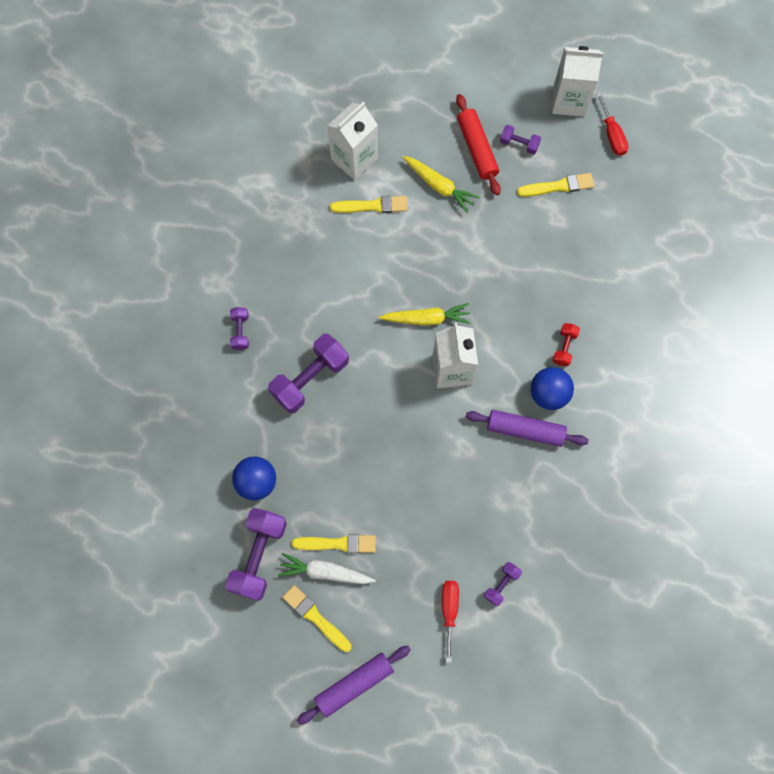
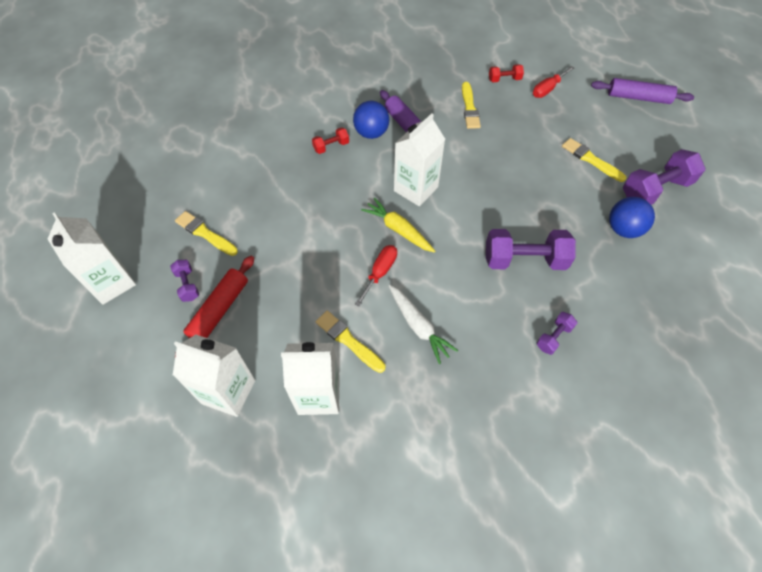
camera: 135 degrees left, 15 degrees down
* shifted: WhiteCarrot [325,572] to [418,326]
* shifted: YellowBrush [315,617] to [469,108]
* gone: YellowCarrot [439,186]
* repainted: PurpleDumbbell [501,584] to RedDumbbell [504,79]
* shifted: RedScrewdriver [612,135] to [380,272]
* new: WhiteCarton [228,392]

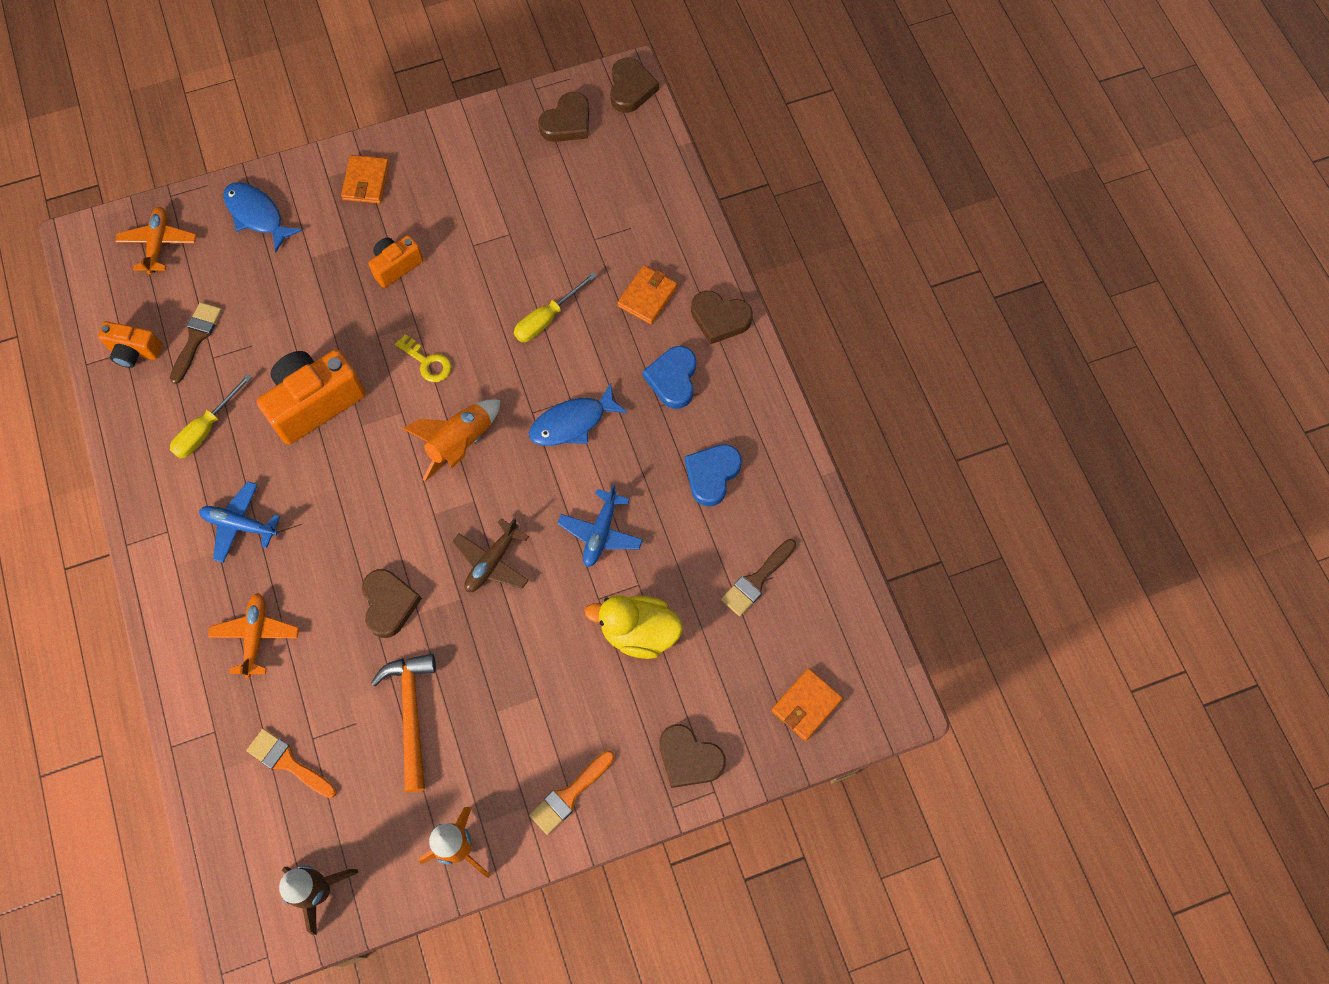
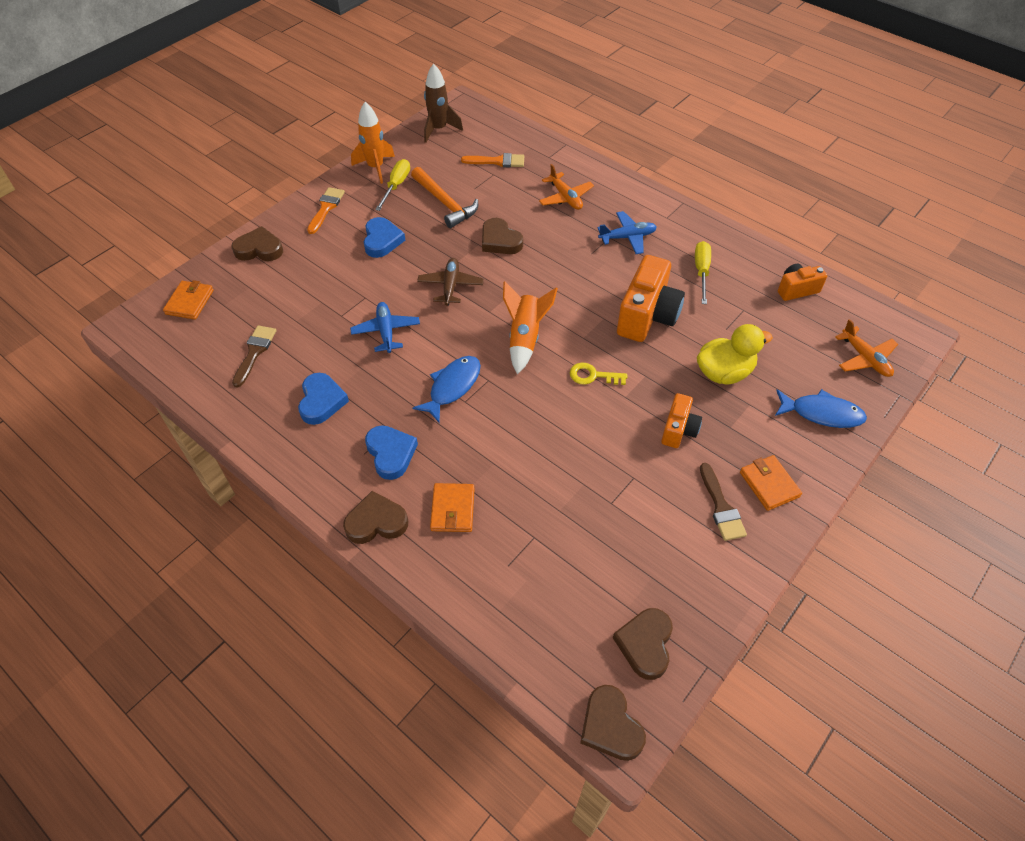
camera: 150 degrees right, 15 degrees down
* shifted: BrownBrush [196,338] to [721,507]
* shifted: YellowScrewdriver [547,318] to [396,186]
* shifted: YellowDuck [639,632] to [724,372]
* new: BlueHeart [382,240]

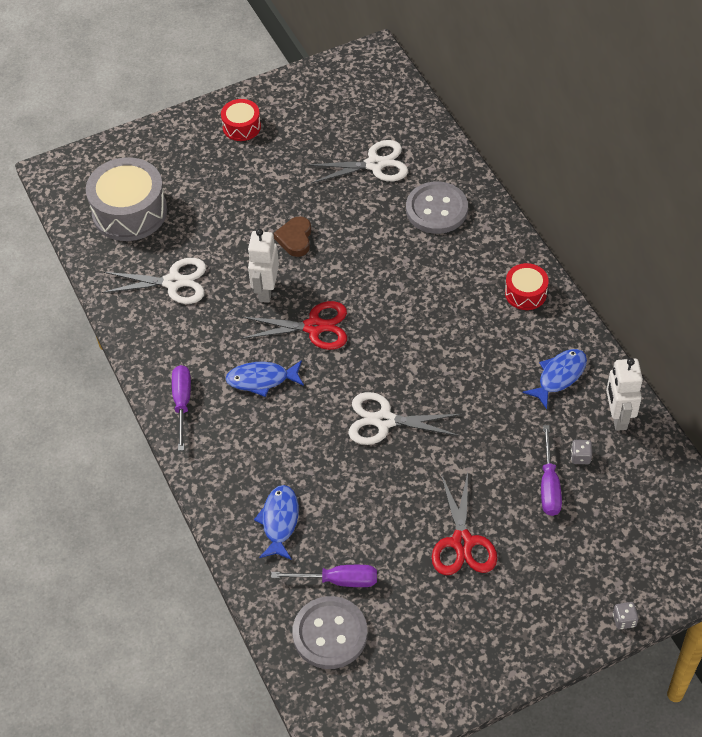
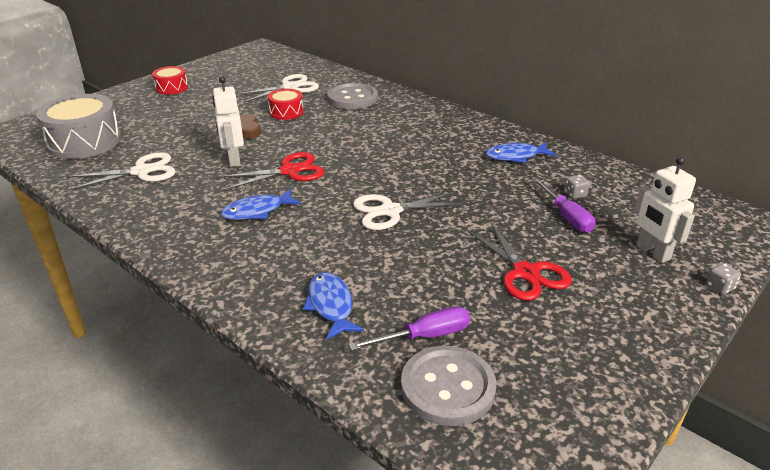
camera: 25 degrees left, 20 degrees down
* gone: PurpleScrewdriver [182,403]
* shifted: RedDrum [525,293] to [286,112]
* rotated: BlueFish [559,376] = [515,156] 120 degrees counterclockwise
* shifted: WhiteRobot [618,417] to [652,252]

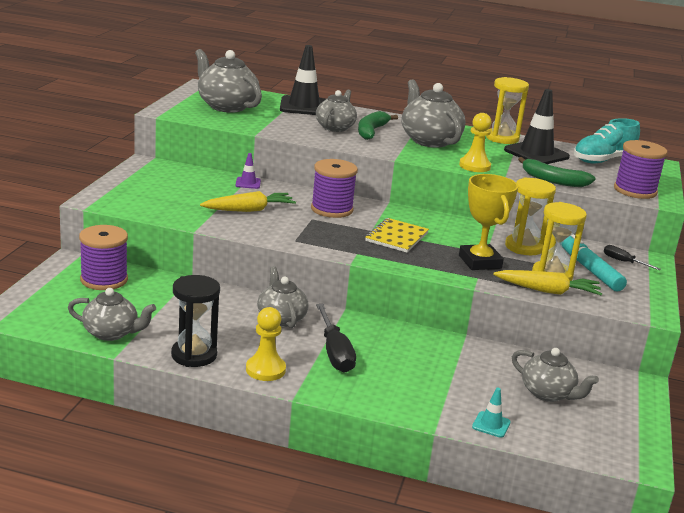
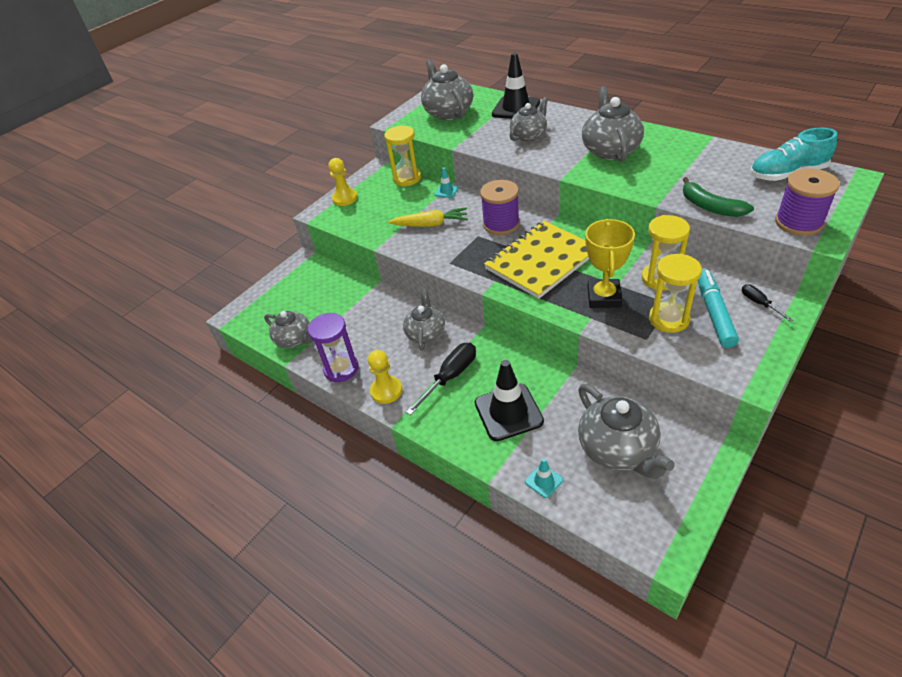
camera: 30 degrees right, 20 degrees up
* gone: PurpleSpool [104,280]
* repainted: BlackHourglass [194,355] to PurpleHourglass [341,369]
* repainted: PurpleTrafficCone [248,183] to TurquoiseTrafficCone [446,191]
* rotated: BlackScrewdriver [335,352] = [450,377] 150 degrees counterclockwise
* gone: GreenBanana [371,131]
* scaled: YellowNotebook [396,237] = [541,261] x1.77
* shifted: YellowPawn [474,166] to [345,198]
* shifted: YellowHourglass [502,138] to [407,178]
* gone: YellowCarrot [547,291]
* shifted: BlackTrafficCone [536,154] to [508,412]
* scaled: GreyTeapot [548,393] = [618,449] x1.53

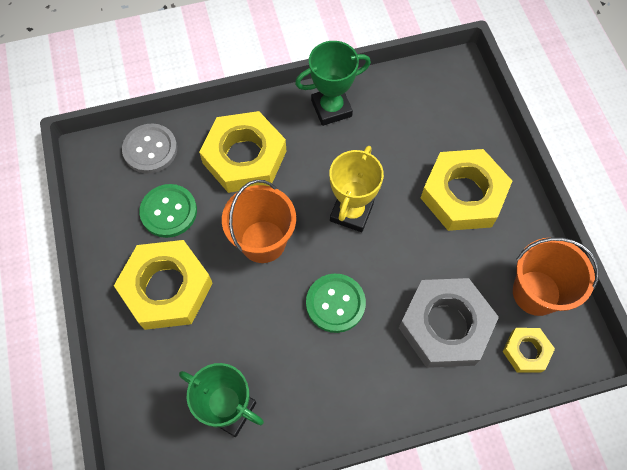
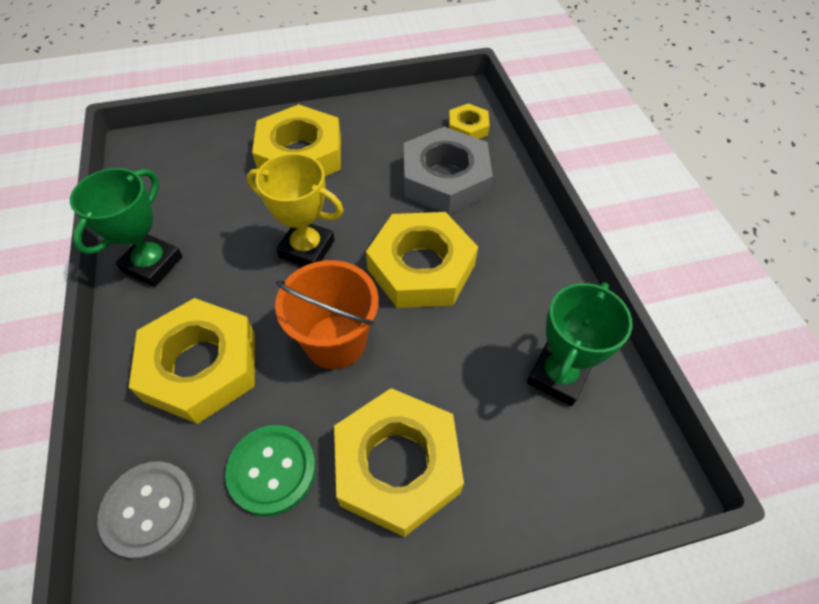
camera: 90 degrees left, 10 degrees down
* rotated: GreenTrophy [331,108] = [152,264] 45 degrees clockwise
* swapped: GreenButton [335,303] to YellowNut [421,267]
* gone: OrangeBucket [536,293]

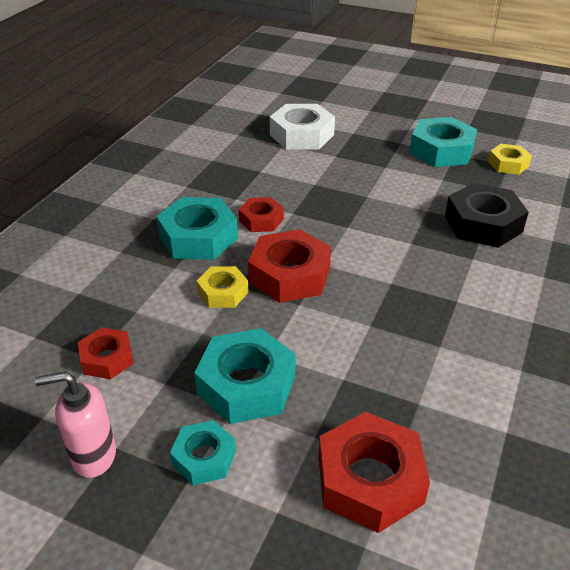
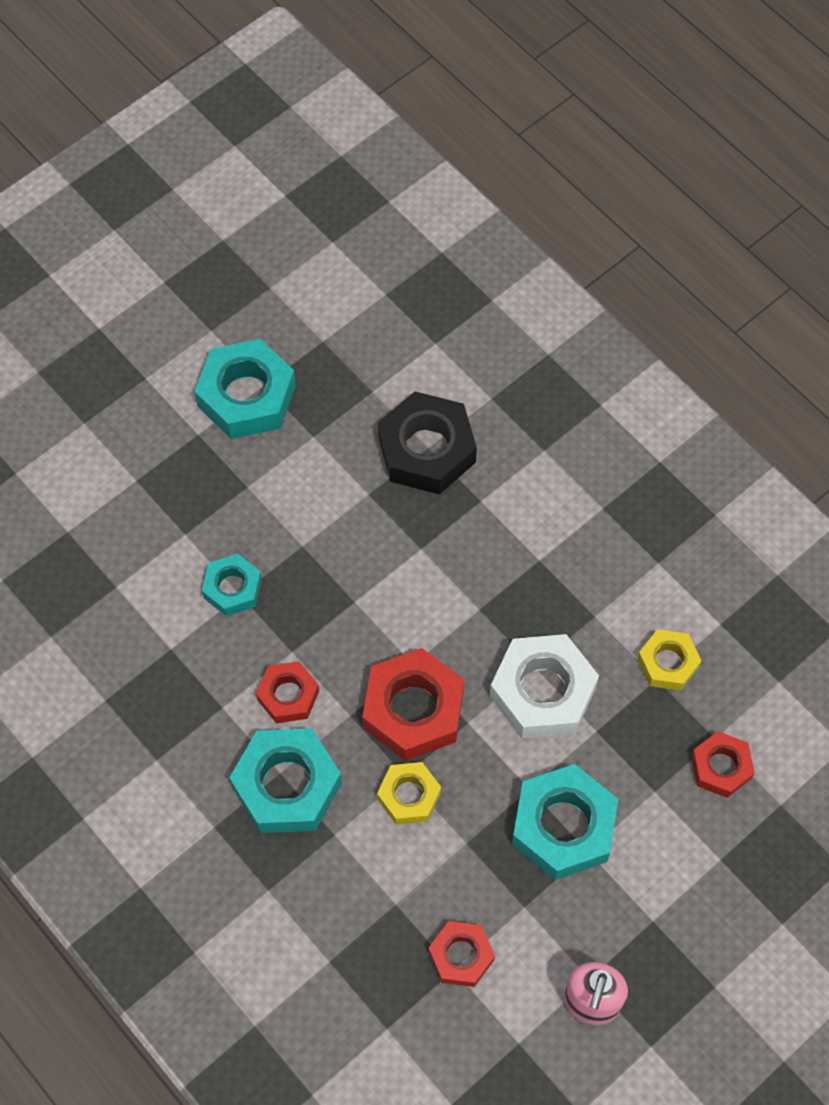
camera: 65 degrees left, 25 degrees up
* shifted: TurquoiseNut [204,458] to [232,588]
* shifted: WhiteNut [302,135] to [543,692]
* scaled: RedNut [370,480] = [721,767] x0.58
* shifted: YellowNut [508,164] to [667,663]

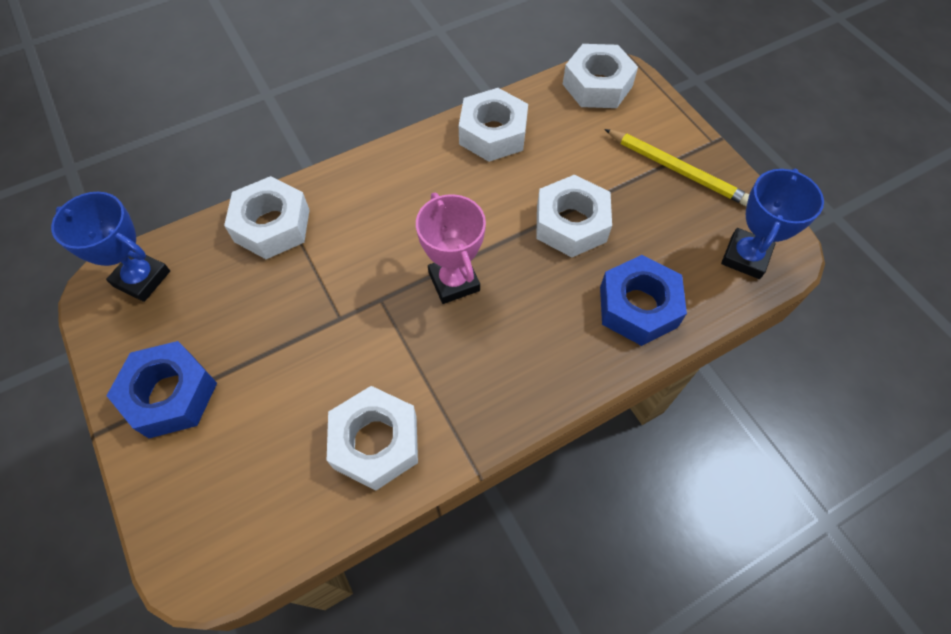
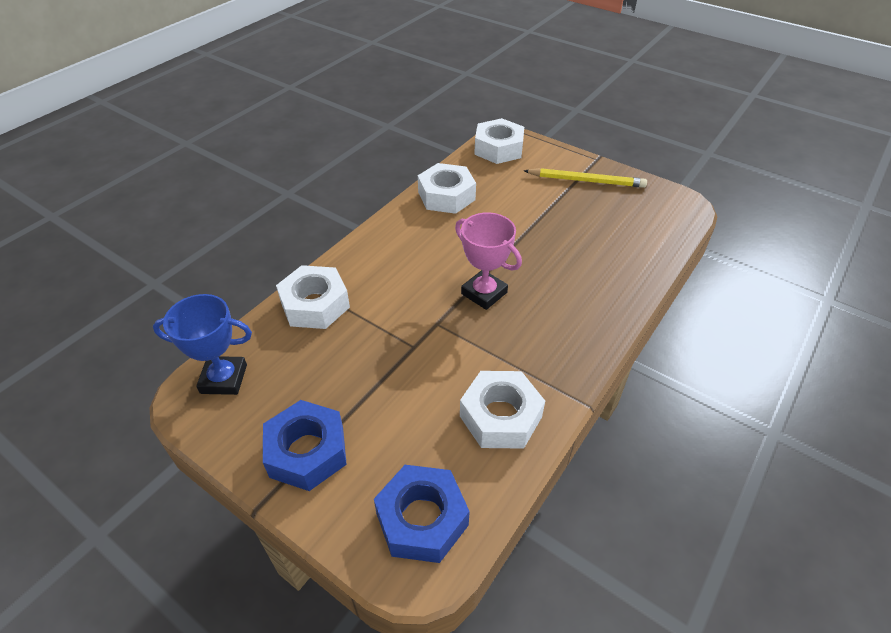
camera: 25 degrees left, 15 degrees down
* gone: WhiteNut [571,224]
* shifted: BlueNut [638,307] to [422,519]
* gone: BlueTrophy [745,257]

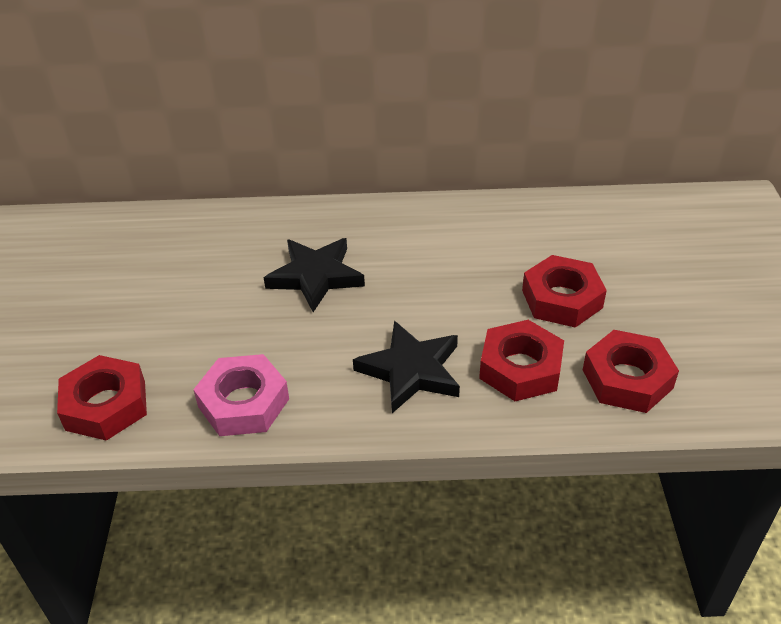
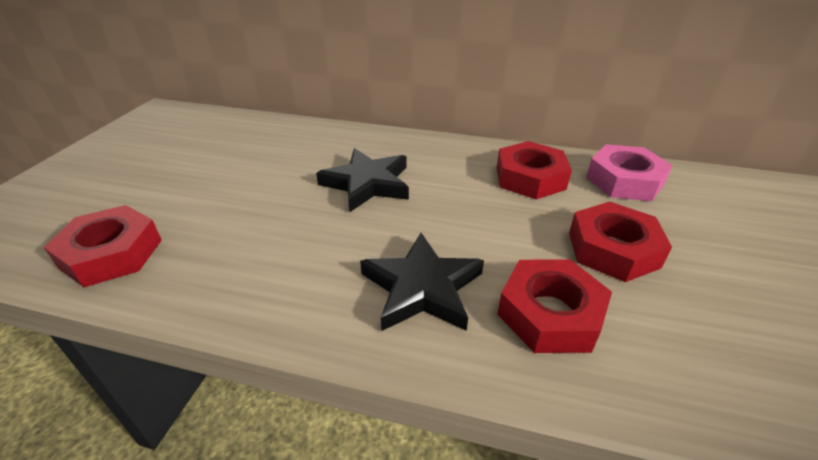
camera: 15 degrees right, 5 degrees down
* shifted: PinkNut [243,403] to [624,180]
* shifted: RedNut [627,379] to [530,178]

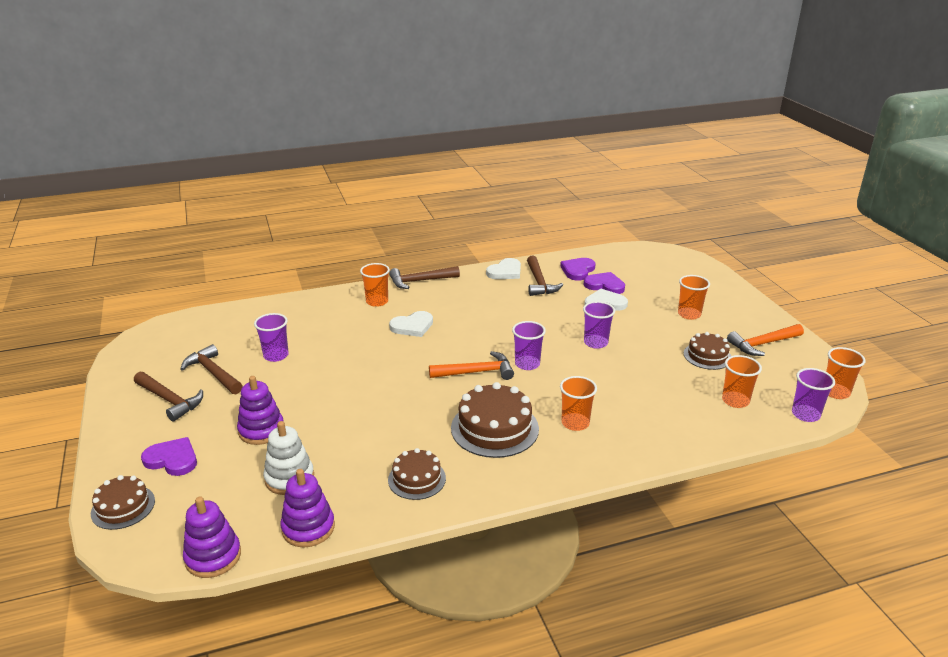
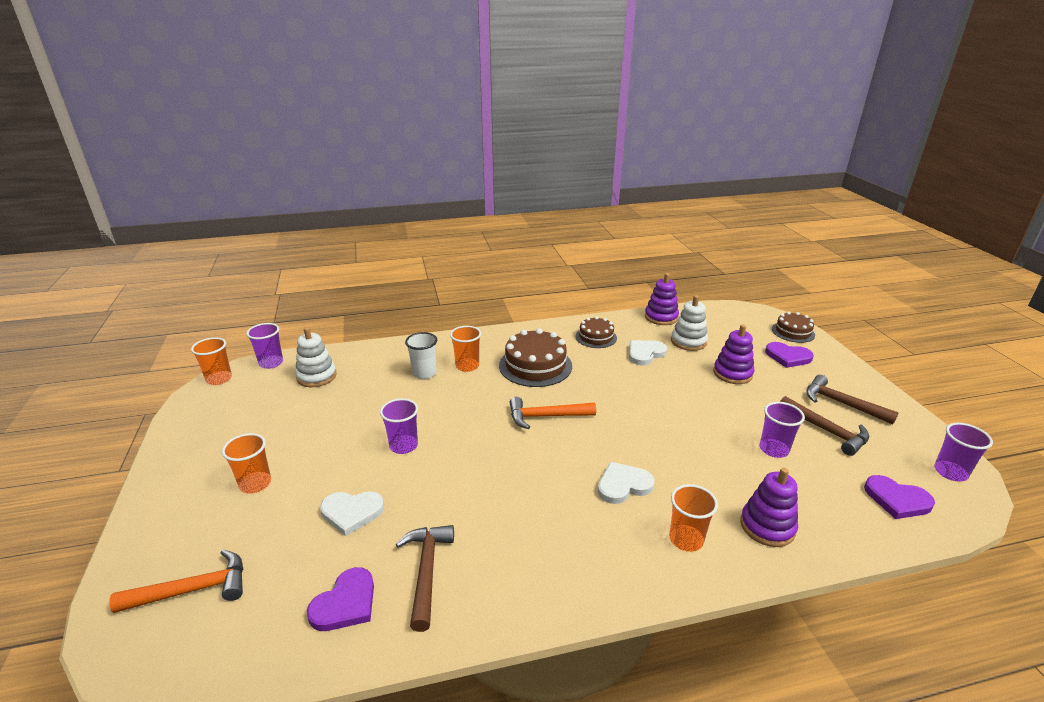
camera: 175 degrees left, 0 degrees up
* shifted: PurpleStackingToy [213,557] to [767,526]
* gone: BrownHammer [420,281]
* shifted: WhiteHeart [505,272] to [645,354]
* shifted: PurpleCup [527,364] to [950,472]
* shifted: PurpleHeart [604,285] to [897,500]
* gone: BrownCake [707,356]
* swapped: OrangeCup [735,401] to WhiteStackingToy [316,376]
* shifted: OrangeHammer [763,344] to [193,589]
* new: WhiteCup [424,373]

